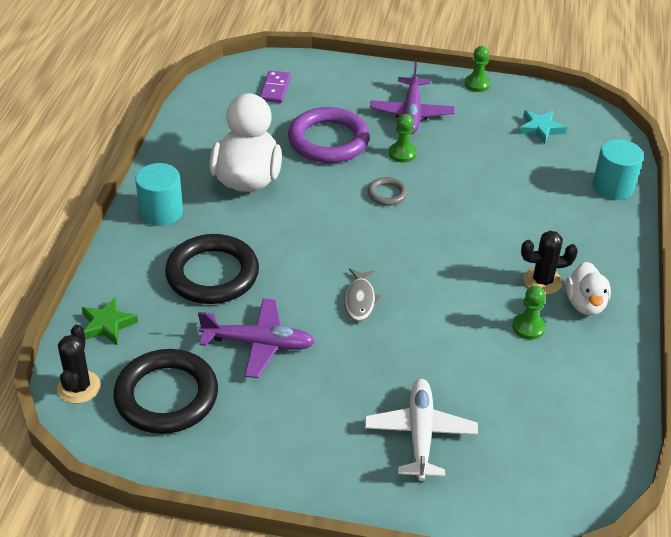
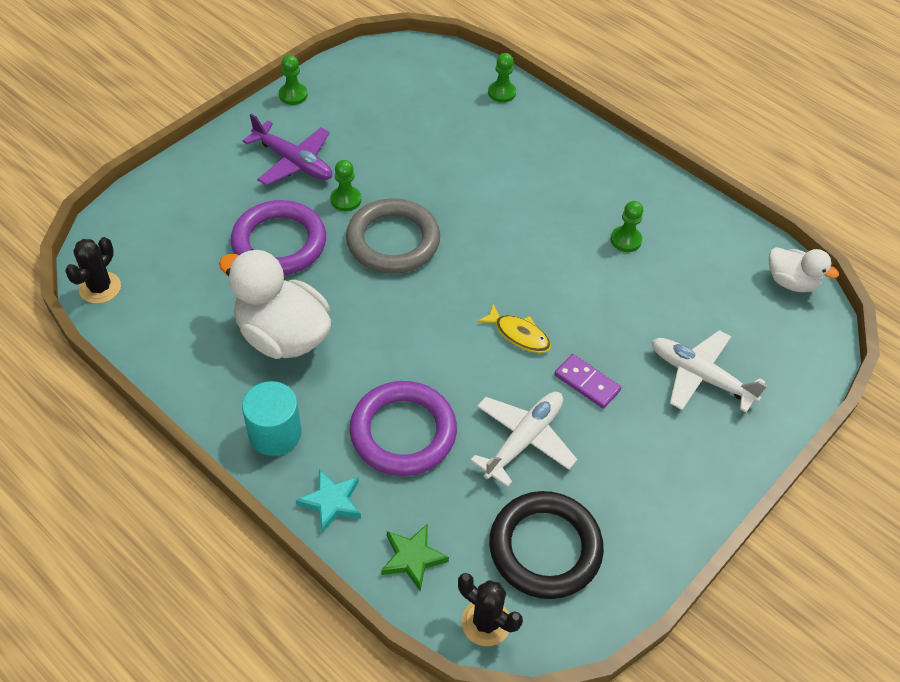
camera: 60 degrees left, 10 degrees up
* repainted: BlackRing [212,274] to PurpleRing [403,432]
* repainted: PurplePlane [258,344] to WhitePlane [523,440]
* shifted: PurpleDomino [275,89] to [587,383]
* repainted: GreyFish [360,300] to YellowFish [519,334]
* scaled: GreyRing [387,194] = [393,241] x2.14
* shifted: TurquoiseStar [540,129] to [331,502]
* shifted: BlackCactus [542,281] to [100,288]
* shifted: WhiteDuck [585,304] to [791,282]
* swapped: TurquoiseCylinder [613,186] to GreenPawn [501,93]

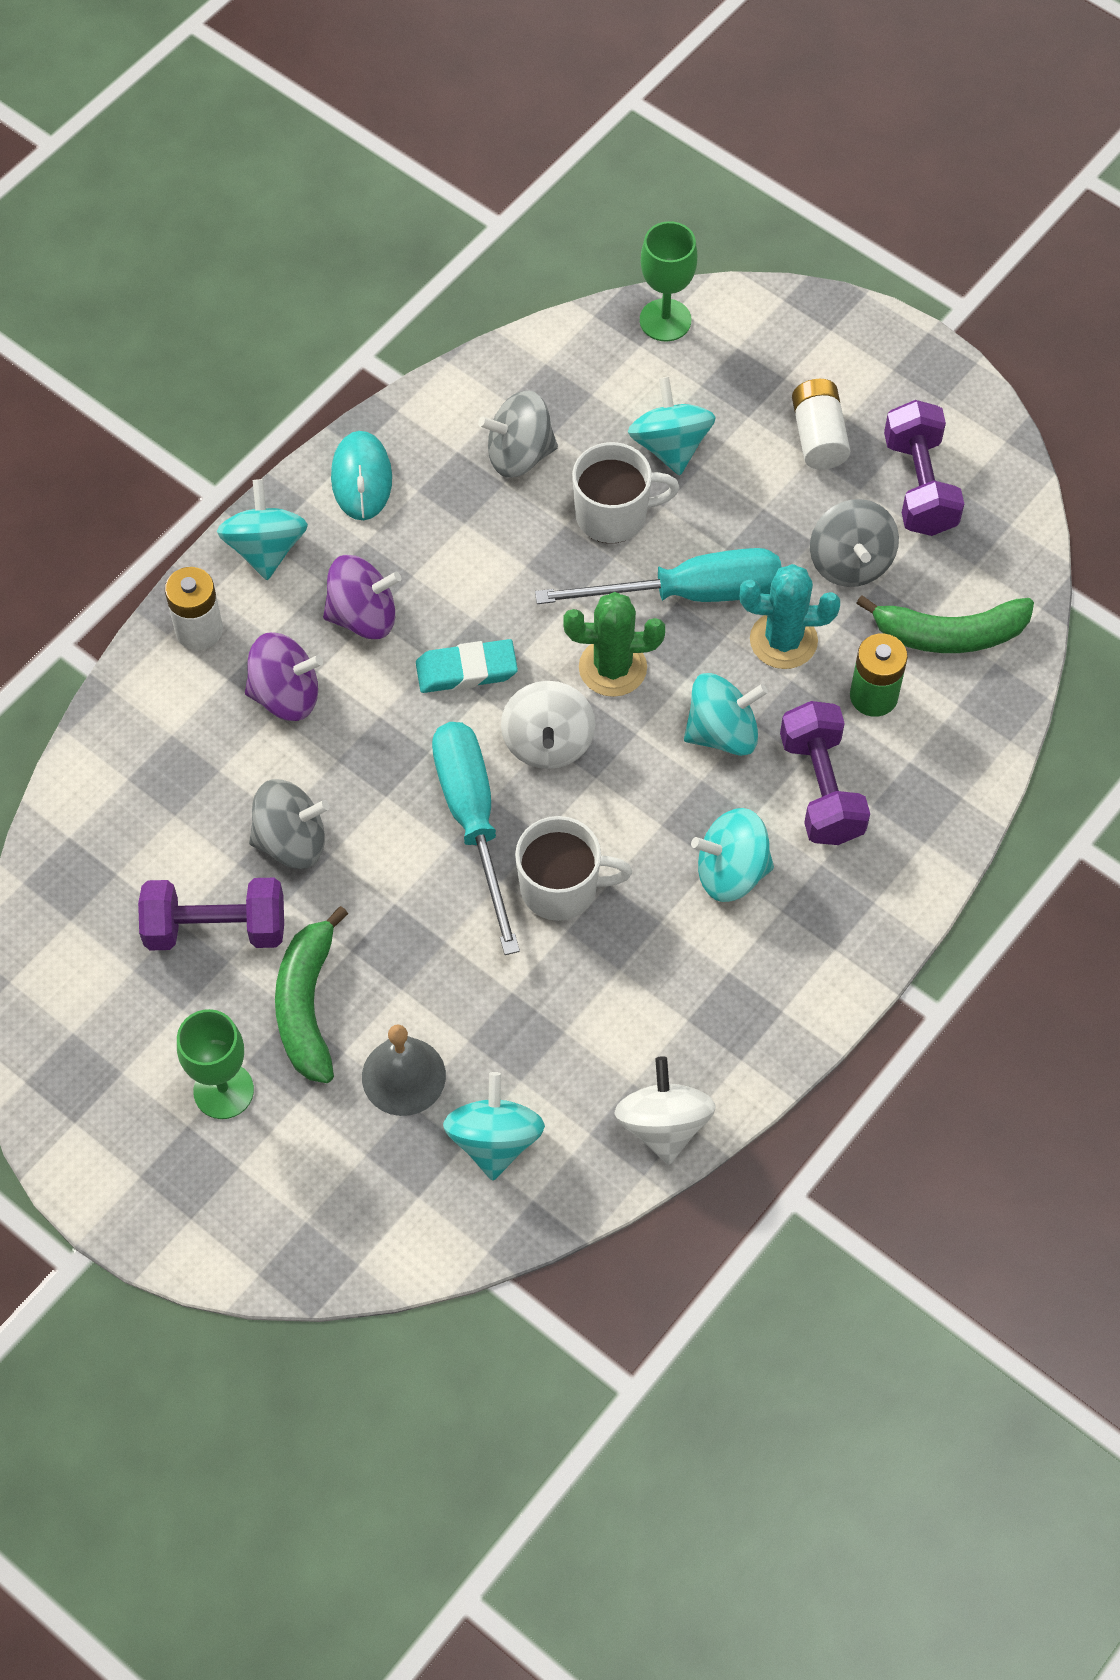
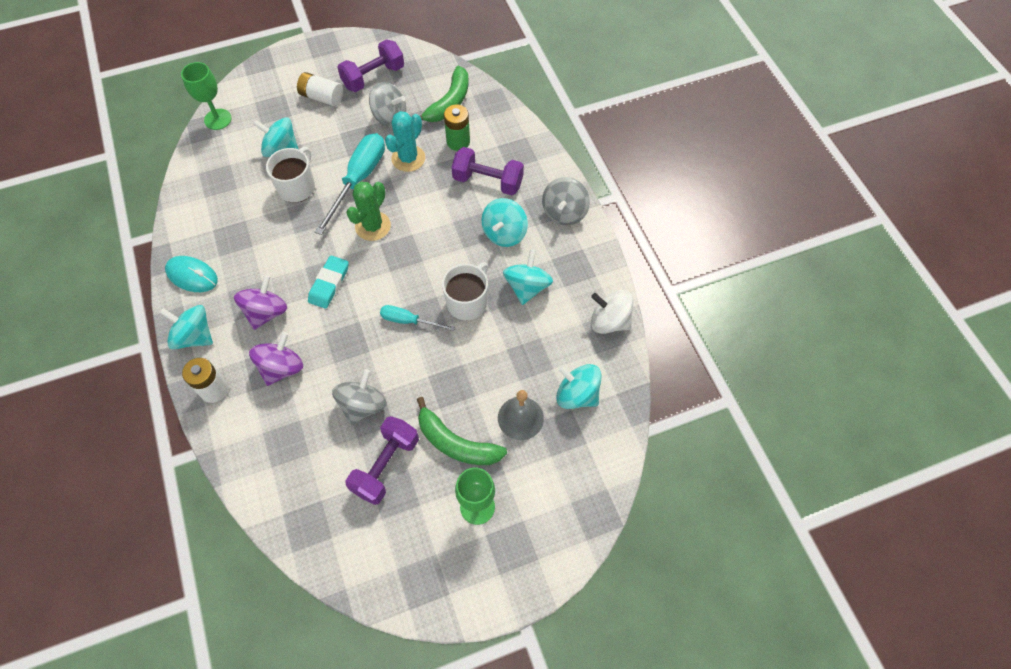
camera: 60 degrees left, 0 degrees up
* scaled: TurquoiseScrewdriver [473,821] = [409,321] x0.55
* shifted: GreySpinningTop [519,454] to [564,212]
* gone: WhiteSpinningTop [548,742]
* shifted: TurquoiseSpinningTop [722,732] to [527,287]
* rotated: PurpleDumbbell [919,486] = [373,77] 60 degrees counterclockwise

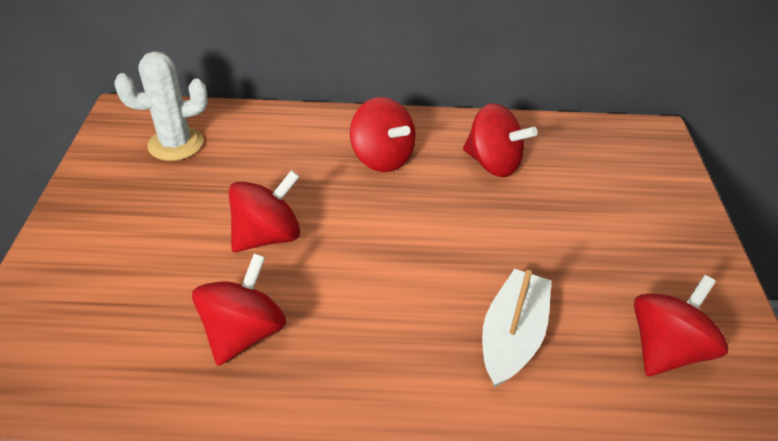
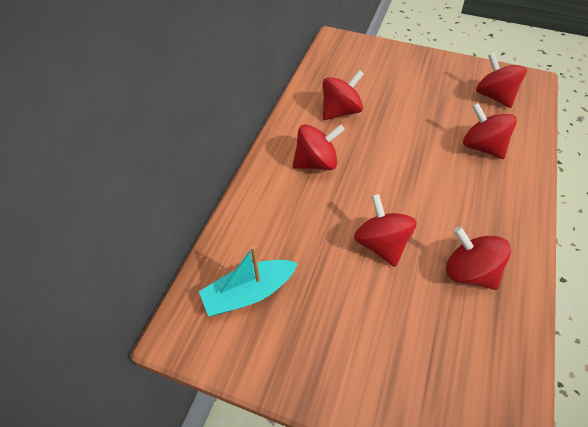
camera: 70 degrees left, 10 degrees up
* swapped: WhiteCactus [176,144] to TurquoiseBoat [249,292]
* swapped: WhiteBoat [512,336] to RedSpinningTop [481,147]

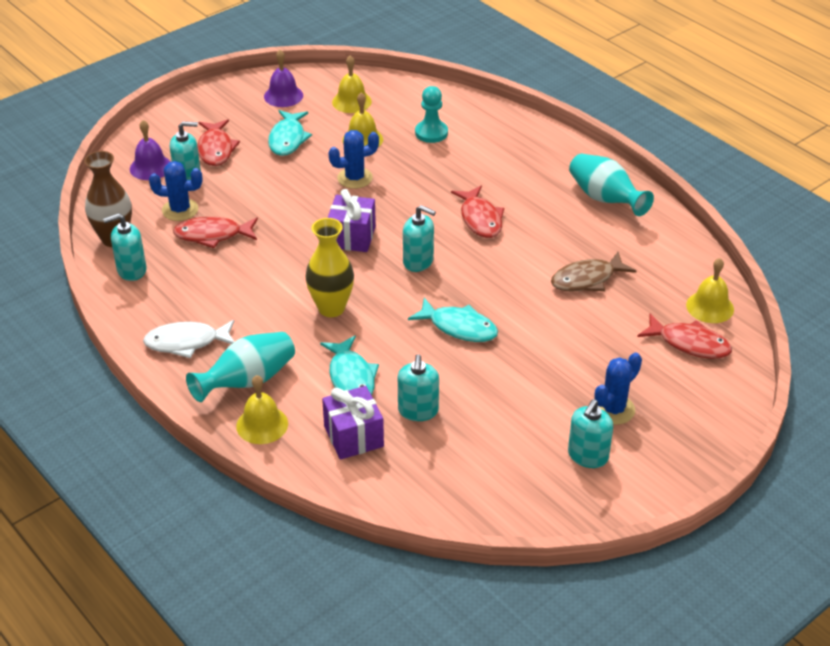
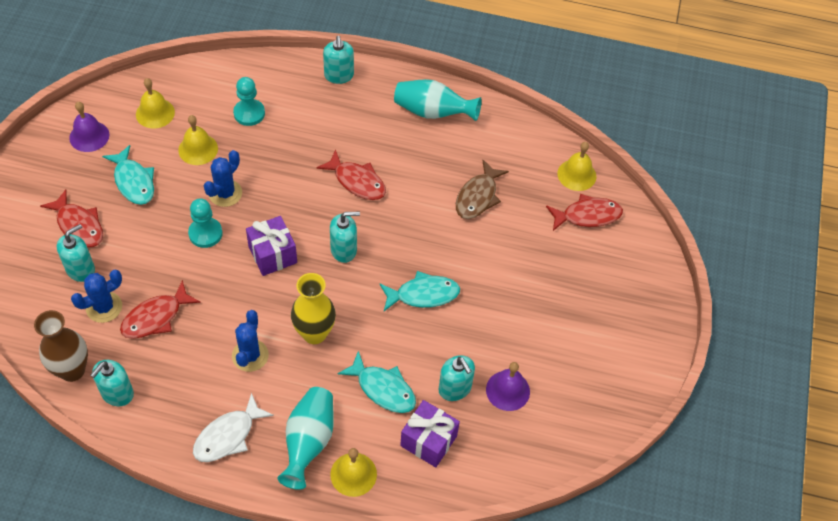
camera: 40 degrees left, 15 degrees up
* shifted: PurpleBell [150,167] to [508,390]
* shifted: TurquoiseSoapDispenser [587,456] to [339,75]
* shifted: BlueCactus [613,409] to [250,355]
* new: TurquoisePawn [205,233]

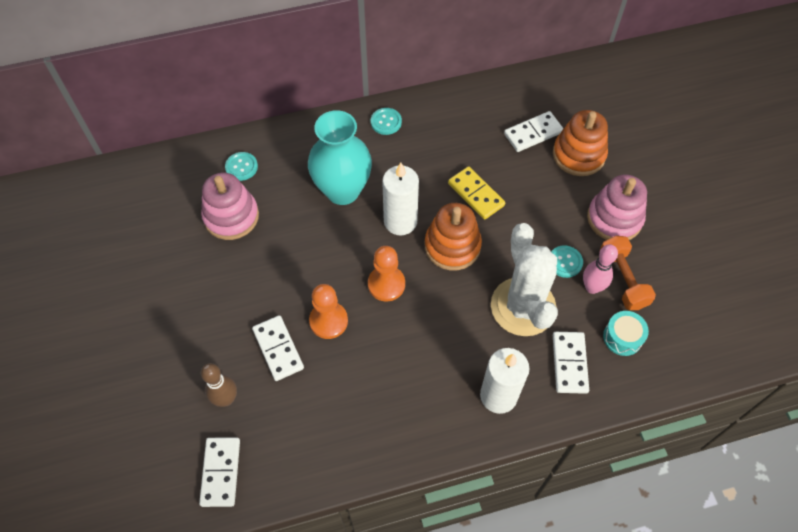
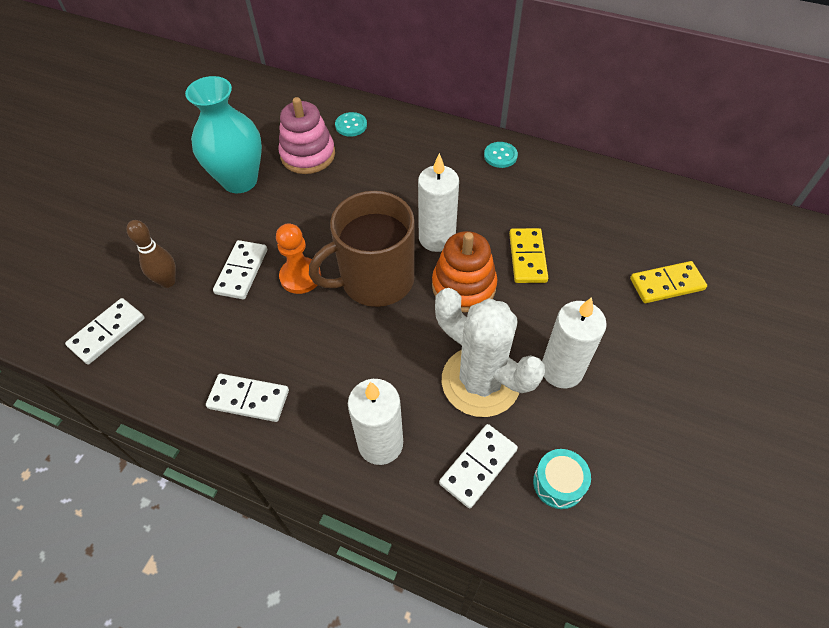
camera: 40 degrees right, 5 degrees down
* shifted: TurquoiseVase [342,190] to [240,180]
* swapped: OrangePawn [386,284] to BrownMug [375,279]
* rotated: WhiteCactus [523,307] = [480,381] 75 degrees counterclockwise
* shifted: WhiteDomino [533,133] to [249,399]
* swapped: TurquoiseButton [565,262] to WhiteCandle [561,370]
* swapped: OrangeStackingToy [578,155] to YellowDomino [666,284]
* gone: PinkBowlingPin [592,287]
* gone: PinkStackingToy [614,218]
* gone: OrangeDumbbell [622,279]

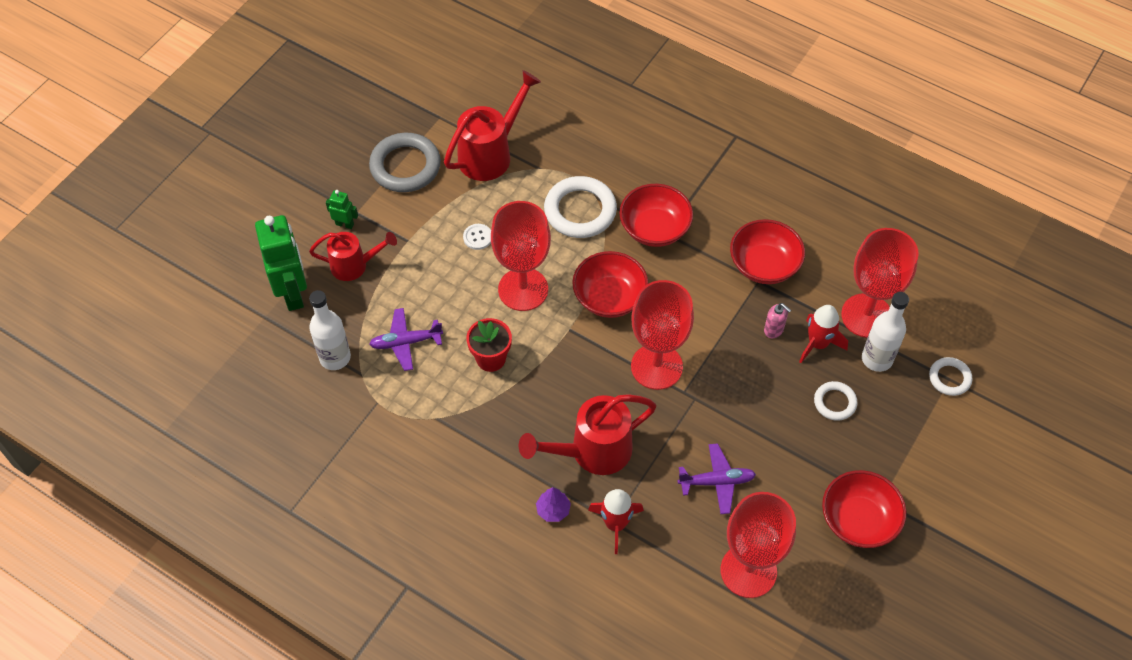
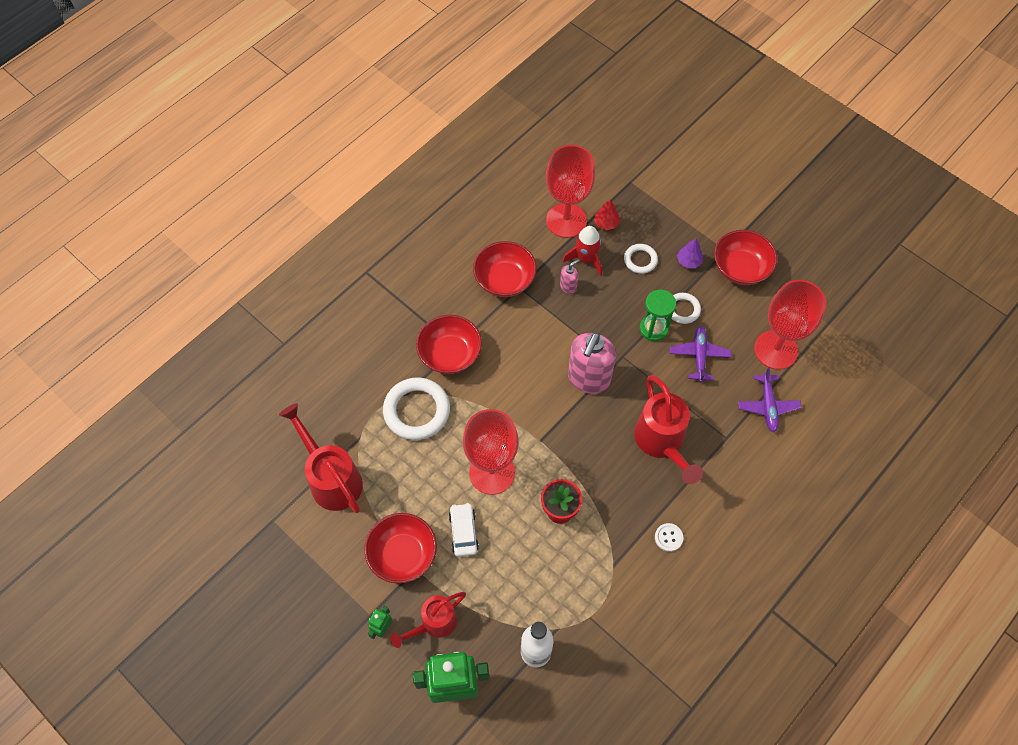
camera: 80 degrees left, 5 degrees up
* rotated: RedWateringCan [354,265] = [434,623] 135 degrees counterclockwise
* gone: GreyRing [405,166]
* shifted: PurplePlane [405,342] to [768,406]
* shifted: WhiteButton [477,237] to [668,537]
* shifted: PurpleTree [553,510] to [689,261]
* shifted: RedBowl [609,297] to [403,554]
* gone: RedRocket [615,524]
* swapped: RedGoblet [656,366] to PinkSoapDispenser [588,379]
* swapped: WhiteBottle [877,359] to RedTree [606,223]
* shifted: WhiteRing [949,378] to [683,309]
* new: WhiteCar [463,532]
* new: GreenHourglass [653,328]

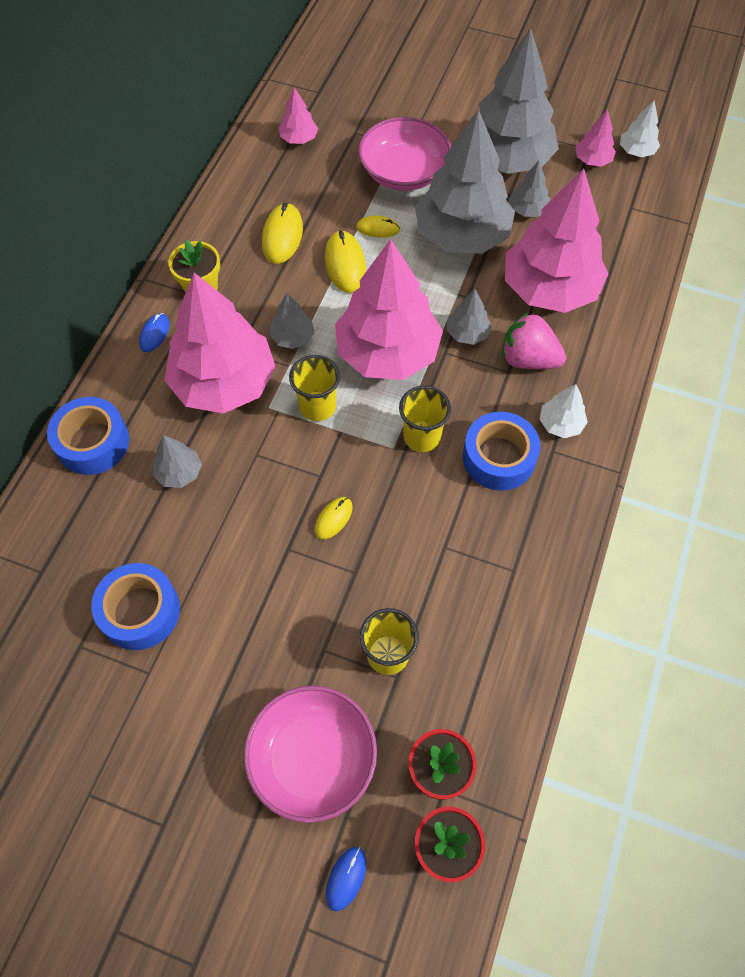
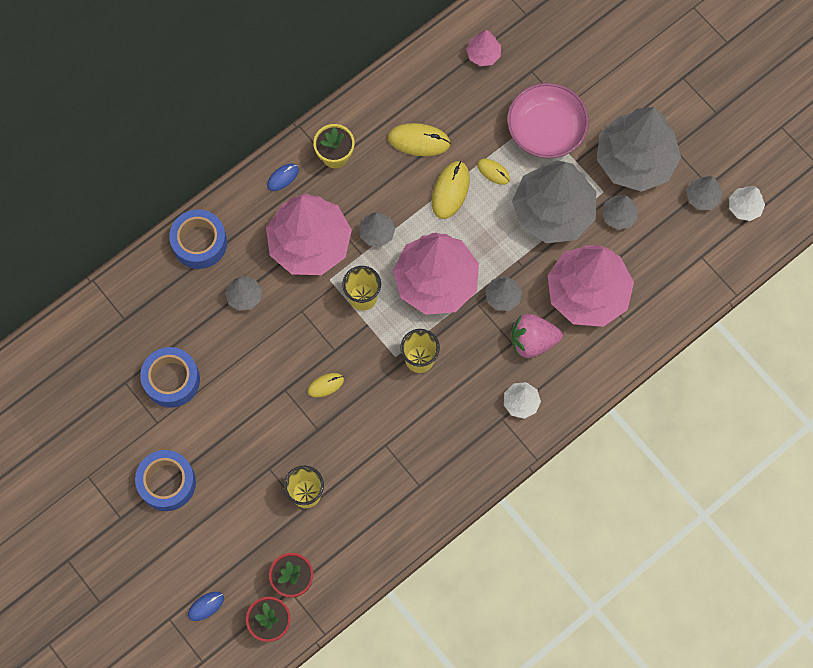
camera: 30 degrees right, 10 degrees up
* gone: PinkBowl [312,758]
* rotated: YellowMouse [282,236] = [419,141] 60 degrees clockwise
* shifted: BlueTape [498,458] to [167,482]
* rotated: PinkStrawberry [528,359] = [532,341] 60 degrees counterclockwise
* repainted: PinkTree [592,160] to GreyTree [702,197]

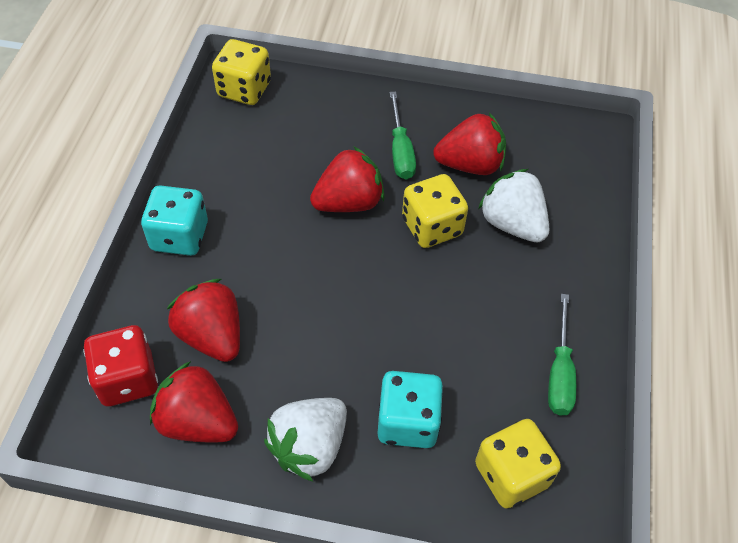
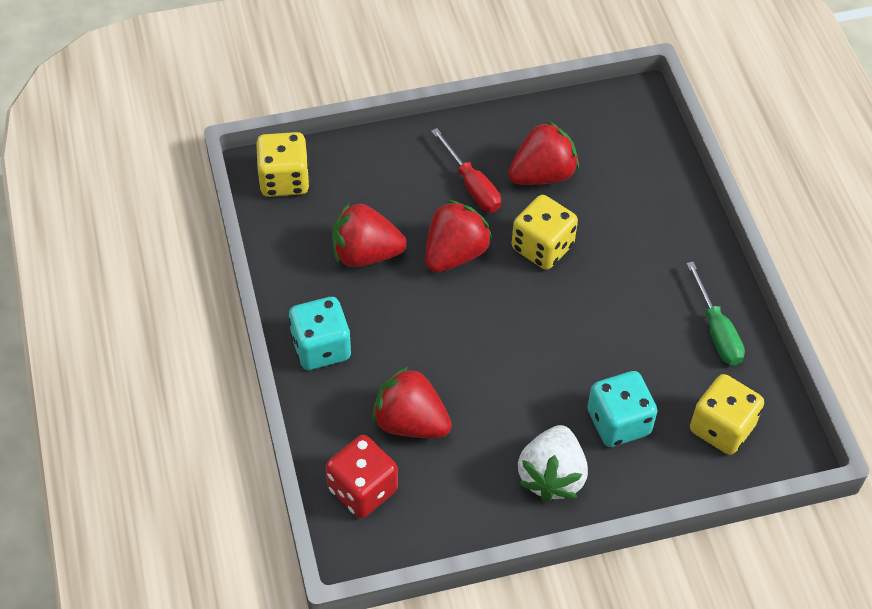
camera: 25 degrees left, 0 degrees up
* shifted: RedStrawberry [198,421] to [365,254]
* repainted: GreenScrewdriver [400,151] to RedScrewdriver [472,185]
* gone: WhiteStrawberry [512,224]

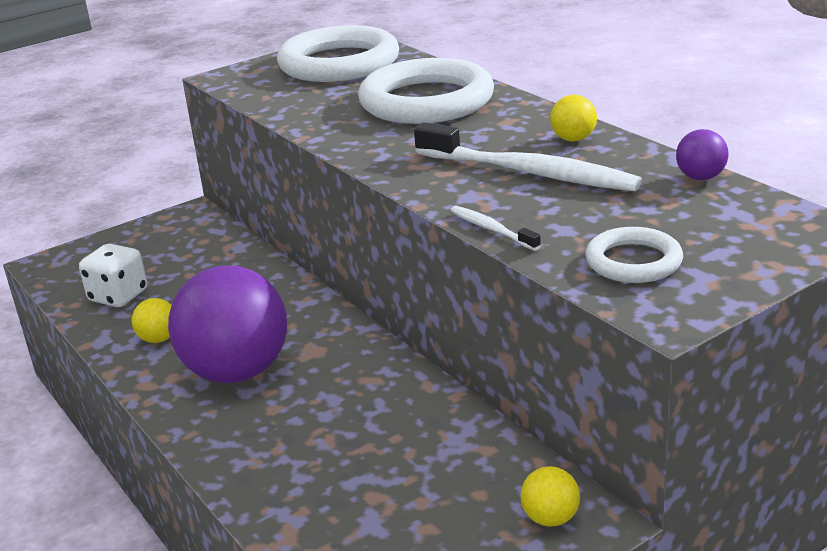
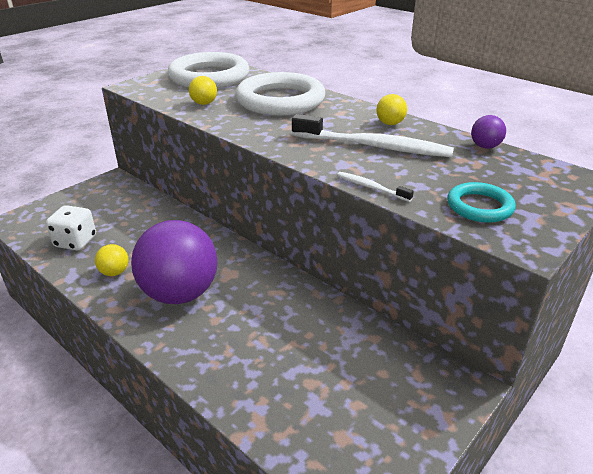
camera: 15 degrees left, 5 degrees up
* shifted: YellowBall [550,518] to [204,103]
* repainted: WhiteRing [633,261] to TurquoiseRing [479,206]

